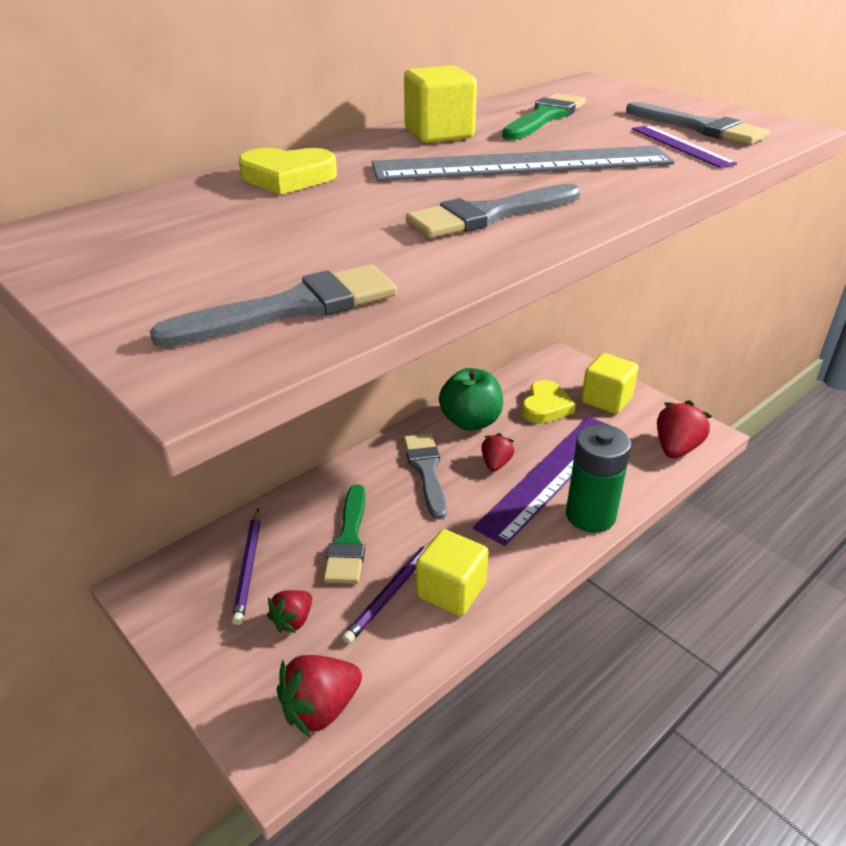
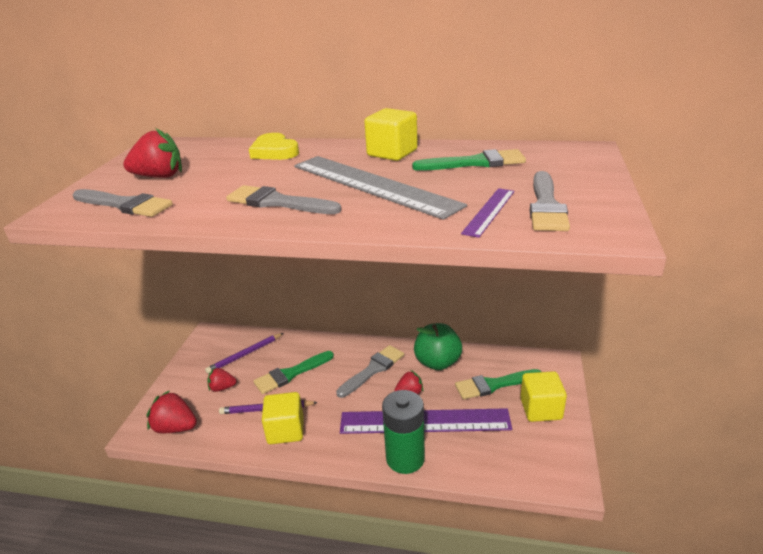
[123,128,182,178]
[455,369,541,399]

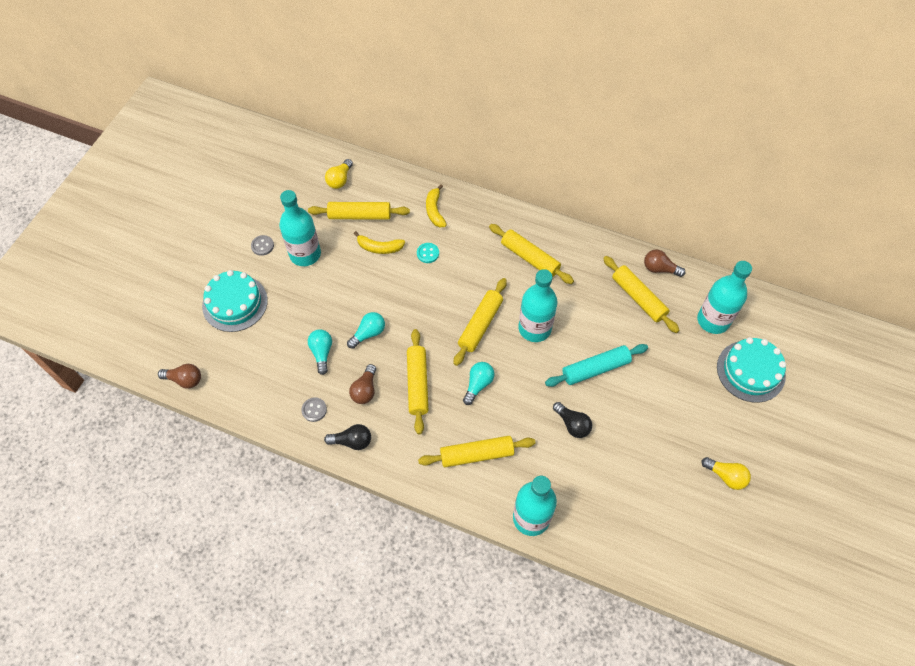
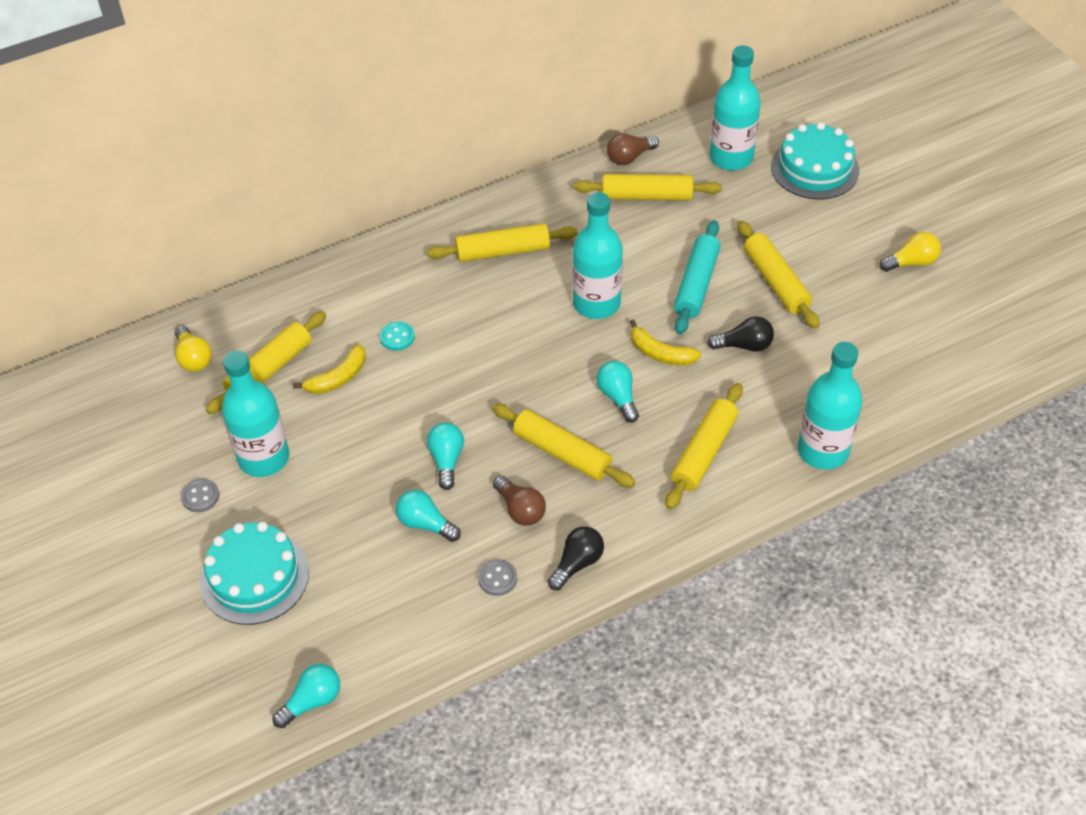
[630,319,701,365]
[738,220,820,329]
[273,664,340,728]

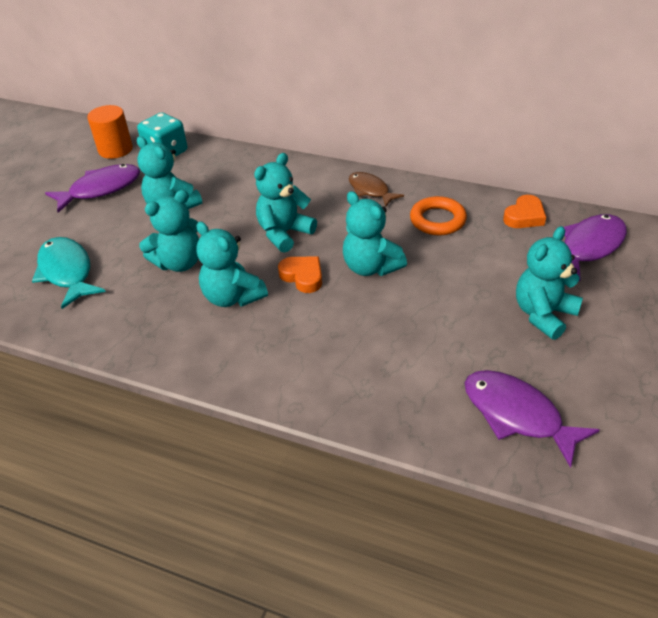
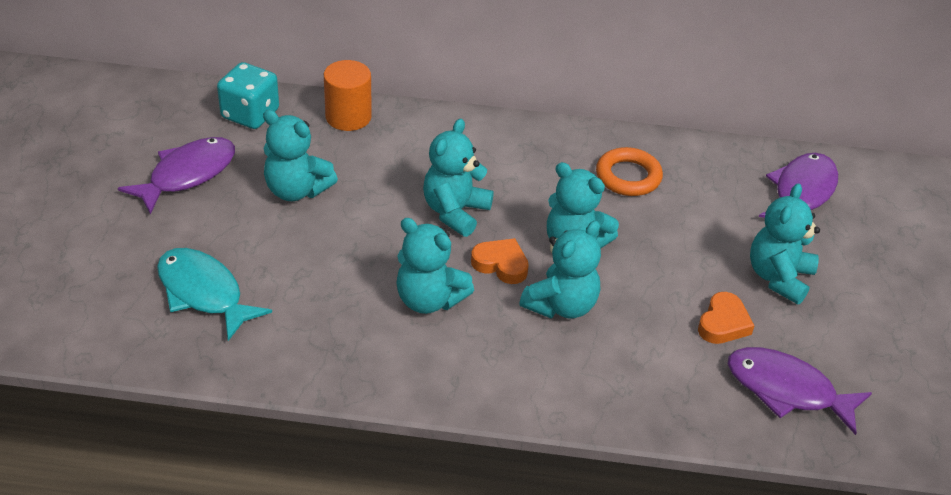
[349,172,404,207] (first image)
[324,60,372,131]
[519,221,601,319]
[698,292,754,344]

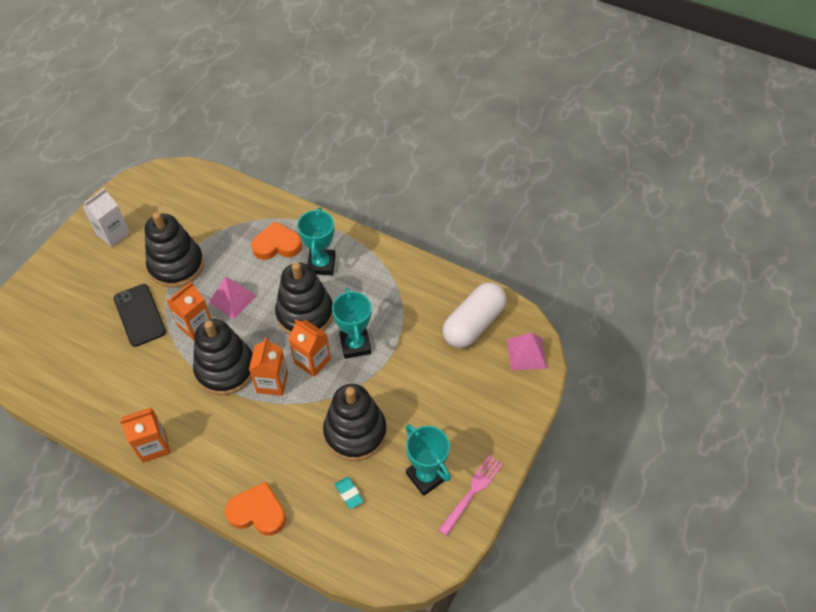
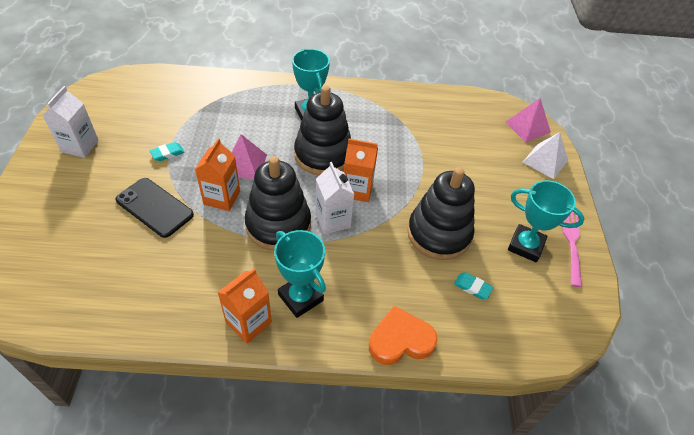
[251,221,302,260] (first image)
[442,282,506,348] (first image)
[523,132,568,179]
[274,230,326,318]
[150,142,185,161]
[315,162,354,234]

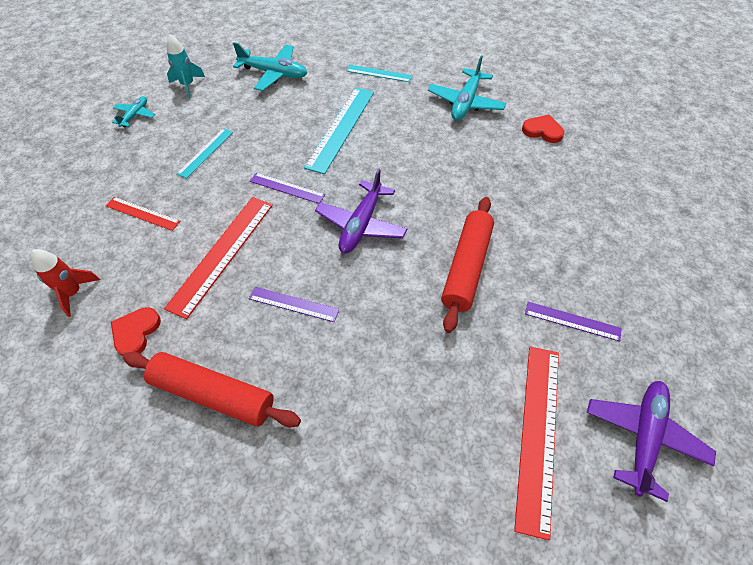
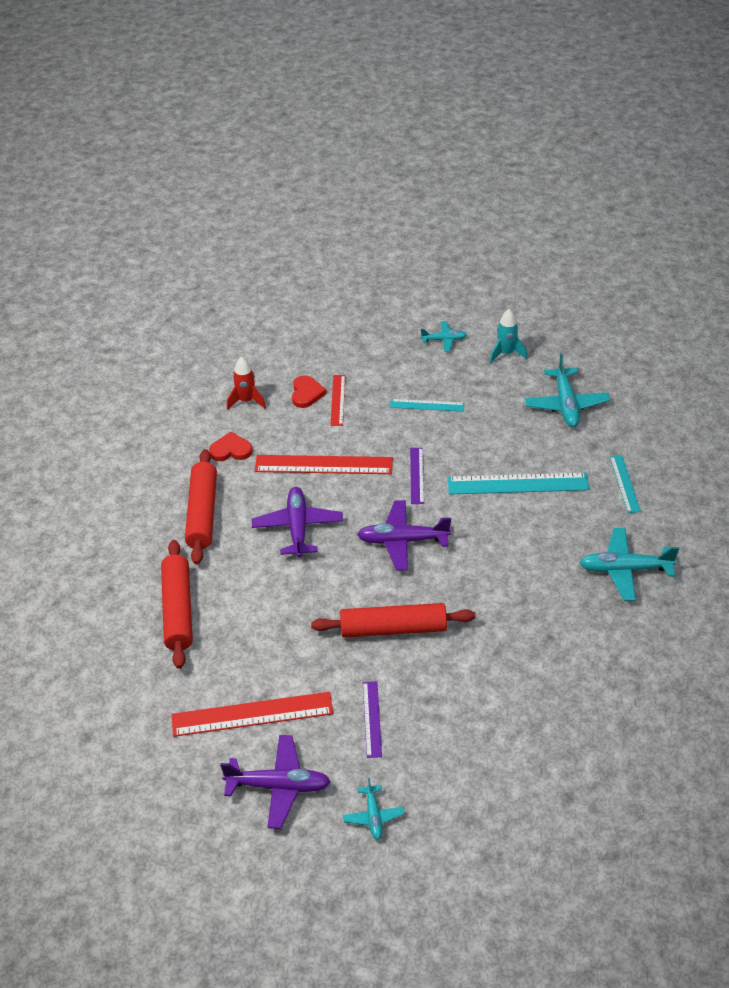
[161,540,193,669]
[343,778,405,840]
[292,375,327,408]
[252,487,343,558]

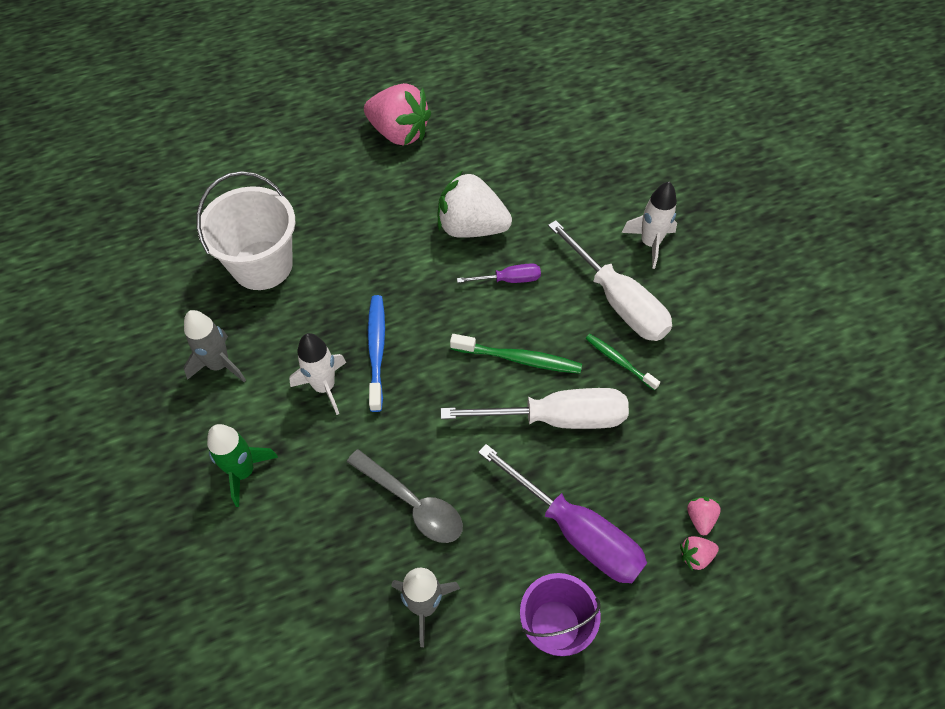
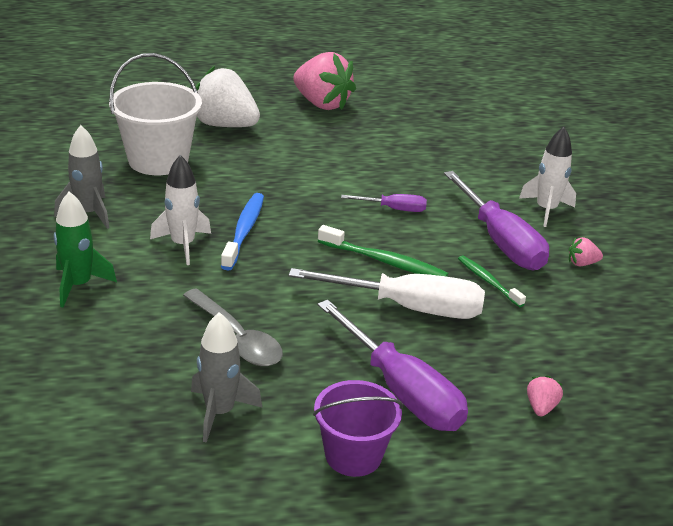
[196,66,260,127]
[569,237,603,266]
[444,171,549,270]

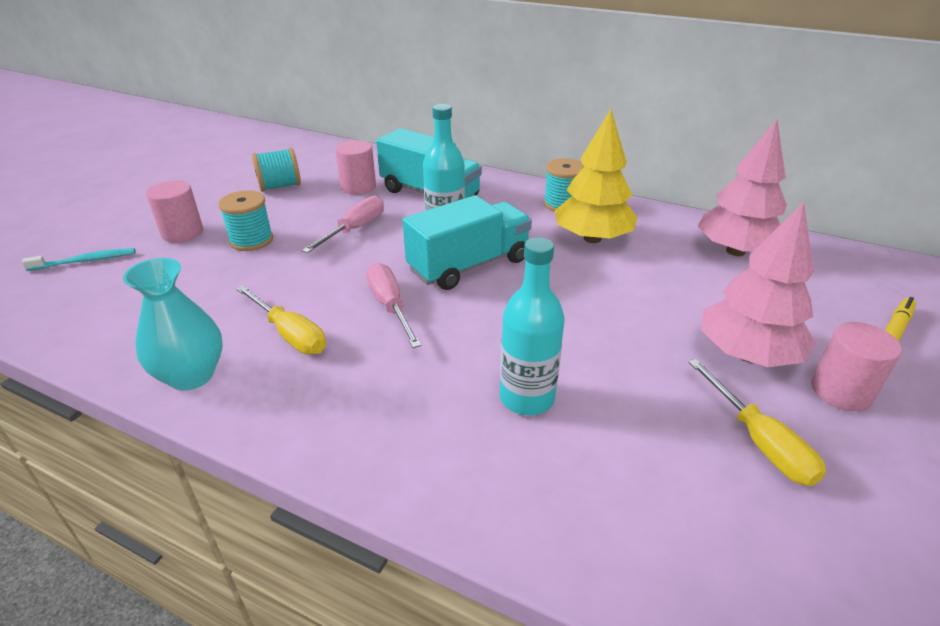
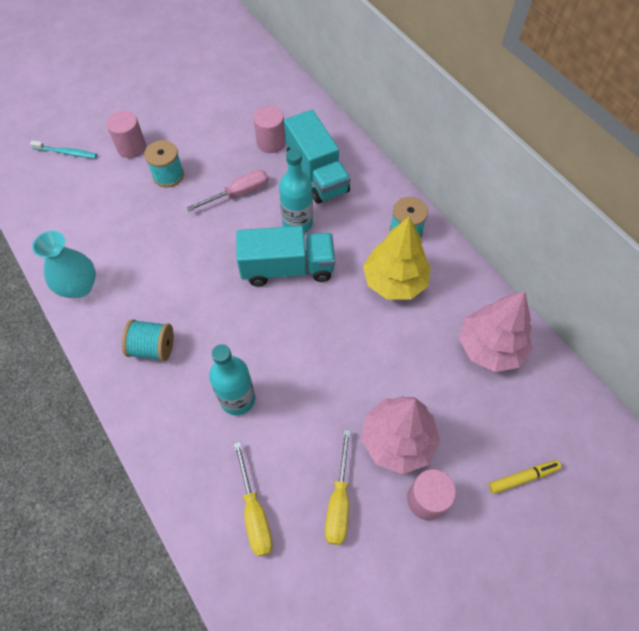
[366,263,421,348] (first image)
[234,442,273,557]
[122,319,174,361]

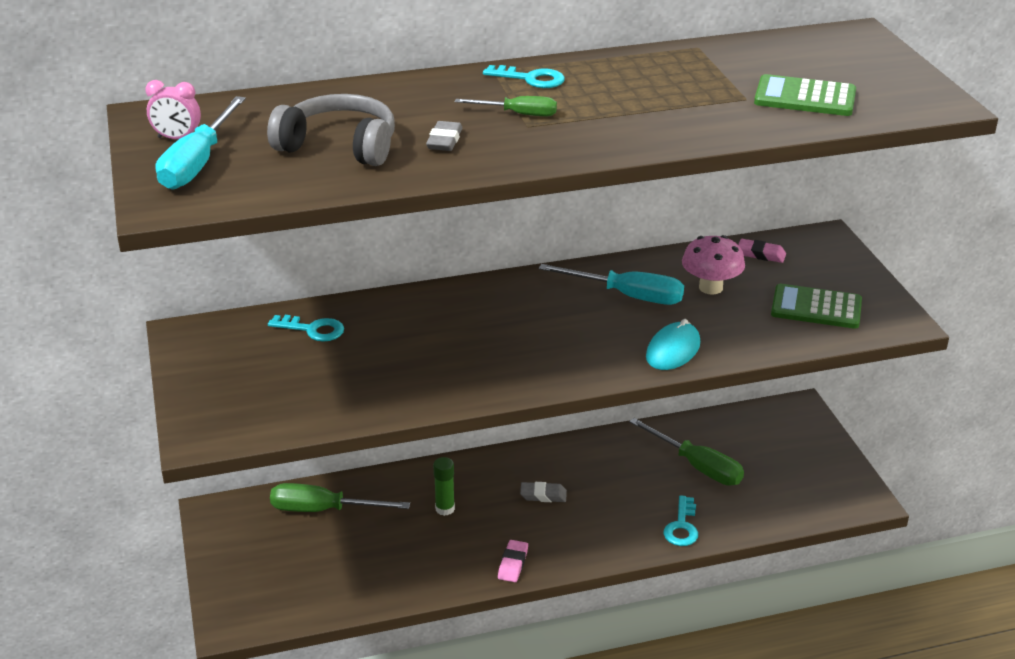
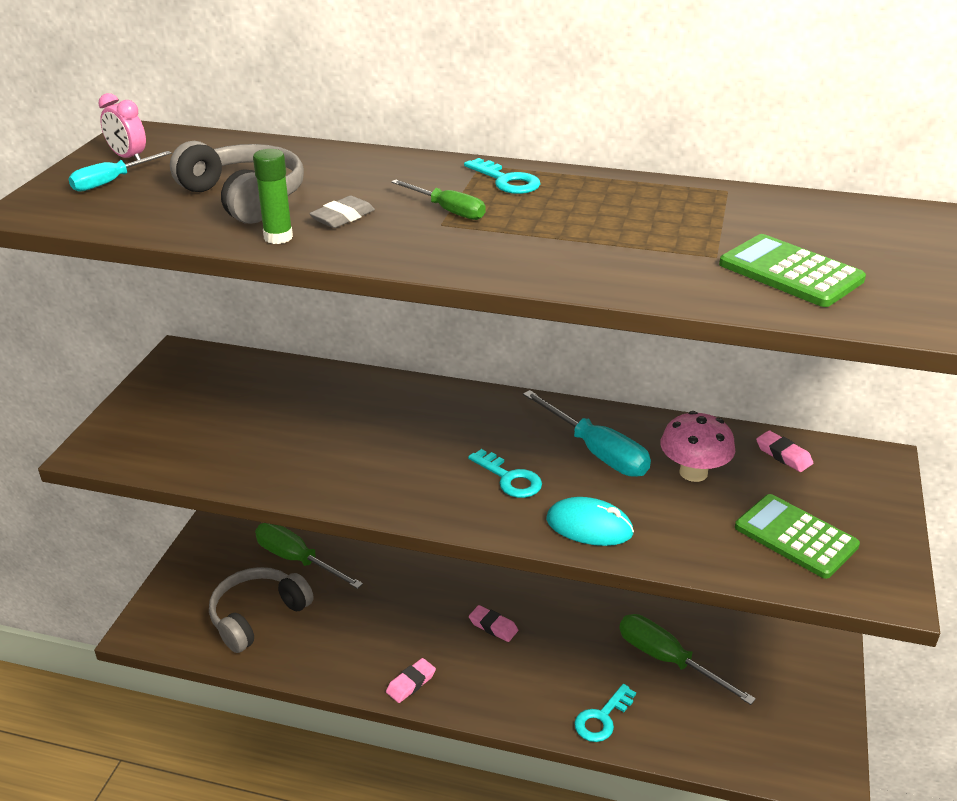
[209,567,314,653]
[468,449,542,498]
[253,149,293,244]
[469,605,518,642]
[619,614,756,705]
[546,497,634,546]
[68,151,172,192]

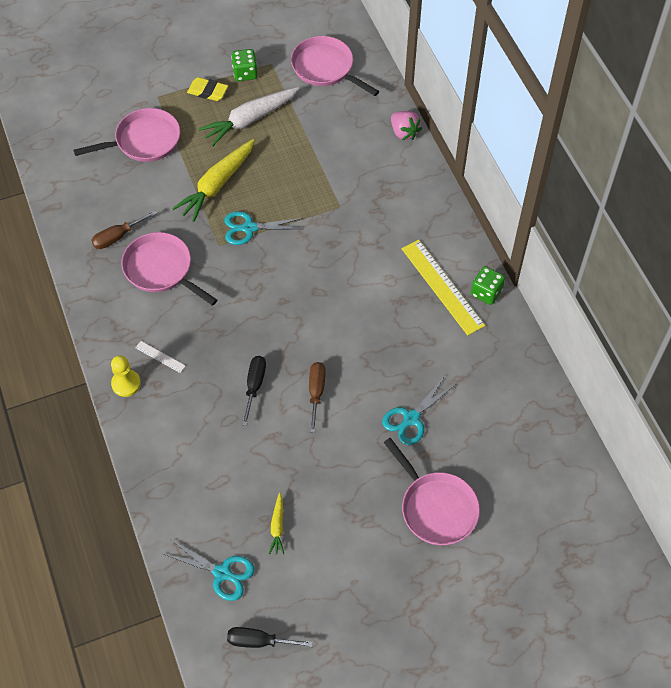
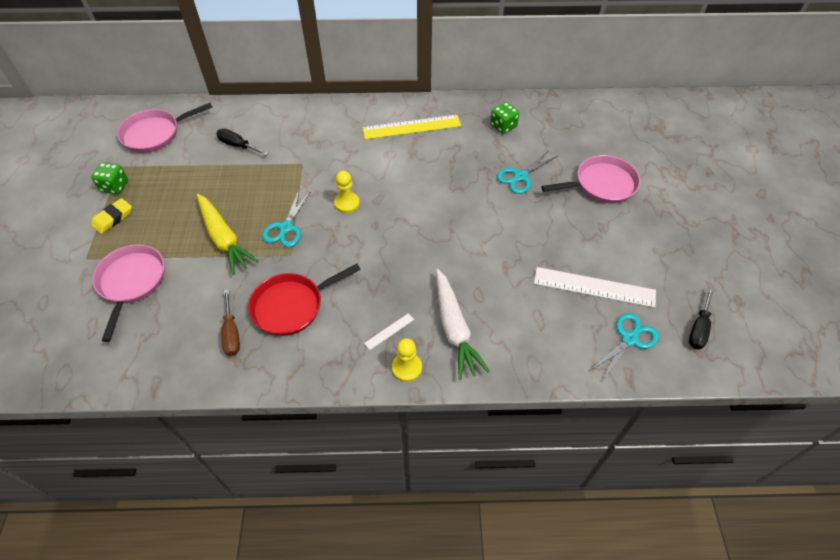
[309,362,326,433] (first image)
[391,111,422,140] (first image)
[334,171,360,213]
[436,269,489,380]
[216,129,269,156]
[490,102,519,134]
[534,267,656,308]
[248,264,361,336]
[497,150,558,194]

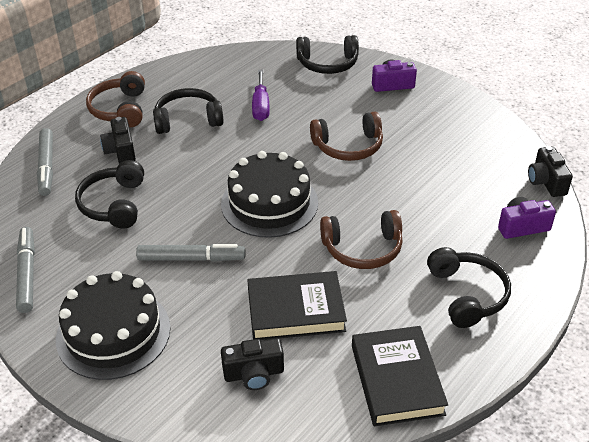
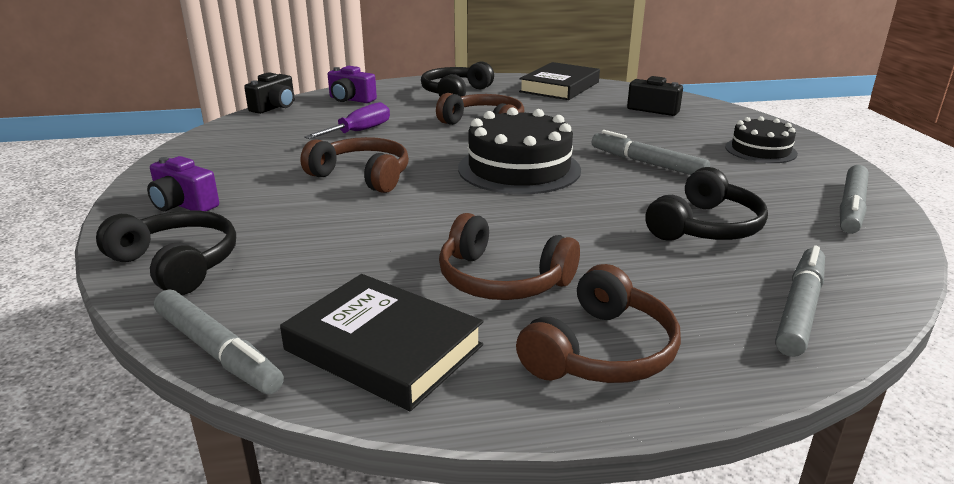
[100,117,136,164] (first image)
[154,289,284,394]
[280,274,483,411]
[304,102,390,139]
[439,213,580,300]
[725,116,798,163]

